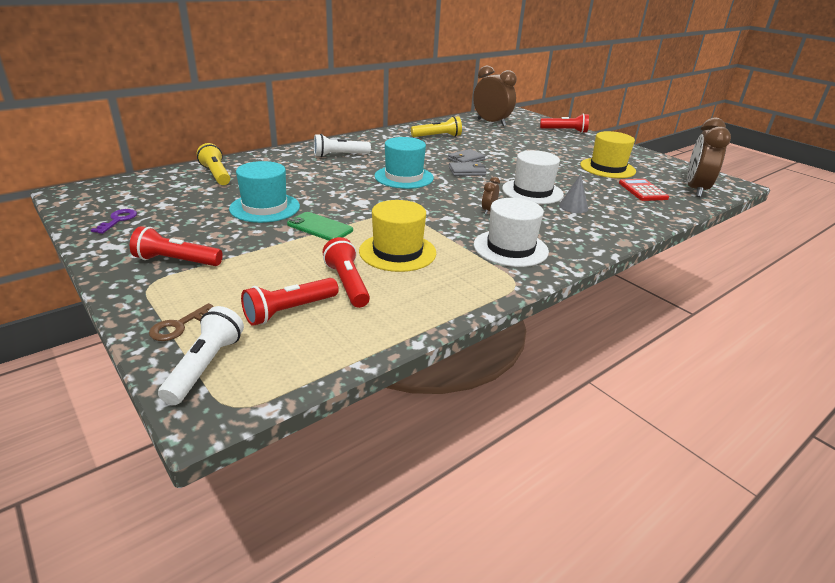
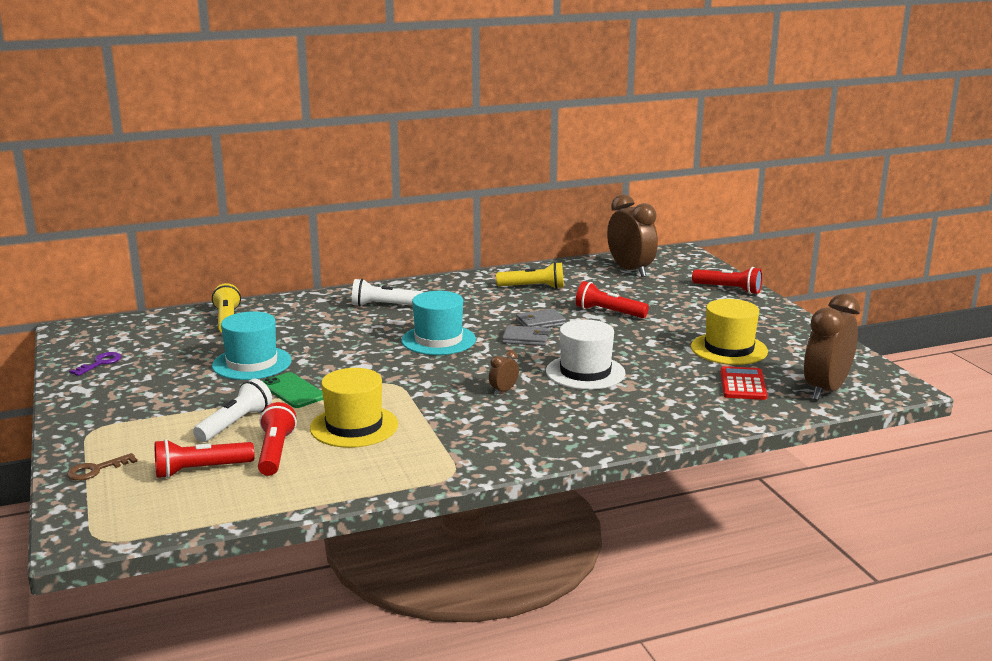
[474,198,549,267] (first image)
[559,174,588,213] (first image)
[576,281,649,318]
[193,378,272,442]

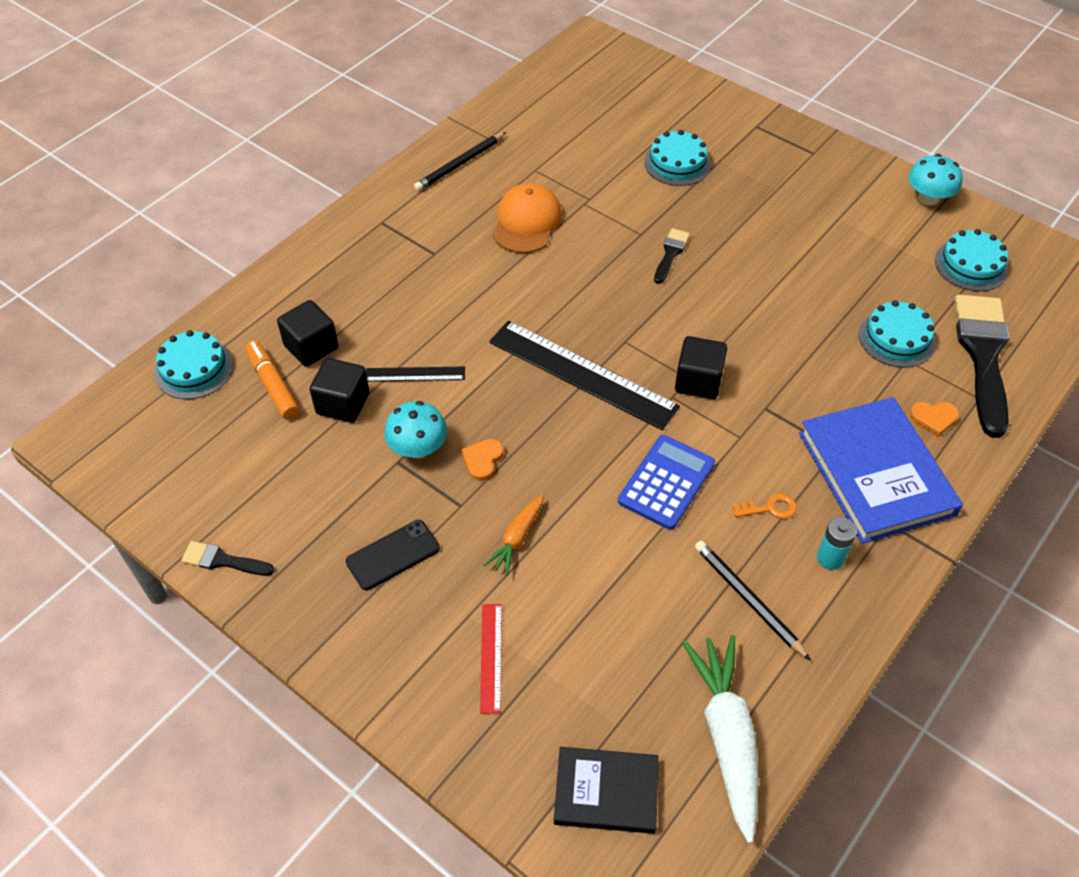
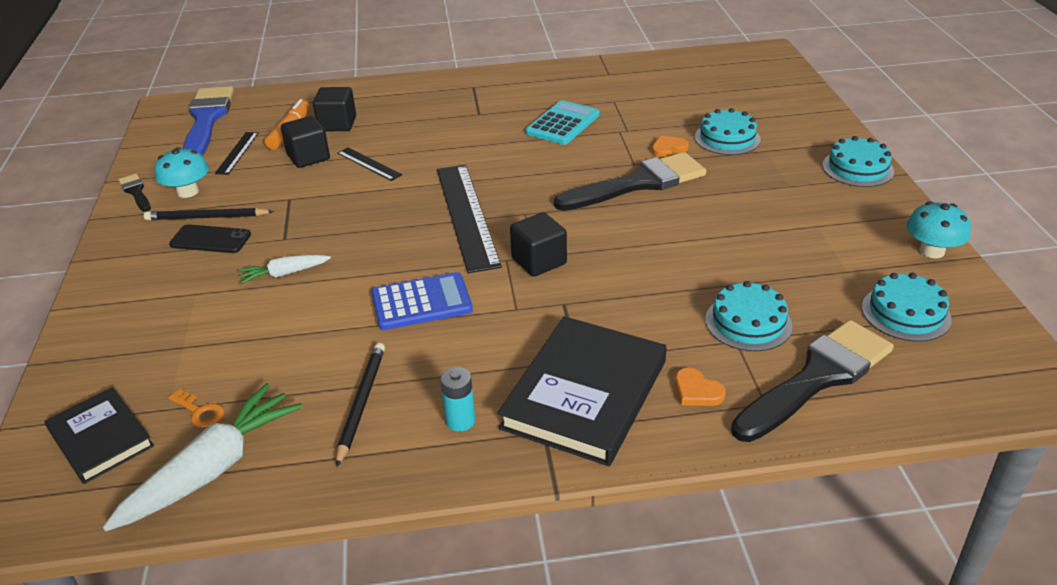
[480,604,502,713] (first image)
[183,86,234,156]
[215,132,259,175]
[822,136,894,187]
[154,147,209,198]
[144,208,274,220]
[652,136,689,157]
[168,389,224,428]
[526,100,600,145]
[238,255,331,284]
[498,316,667,466]
[554,152,706,211]

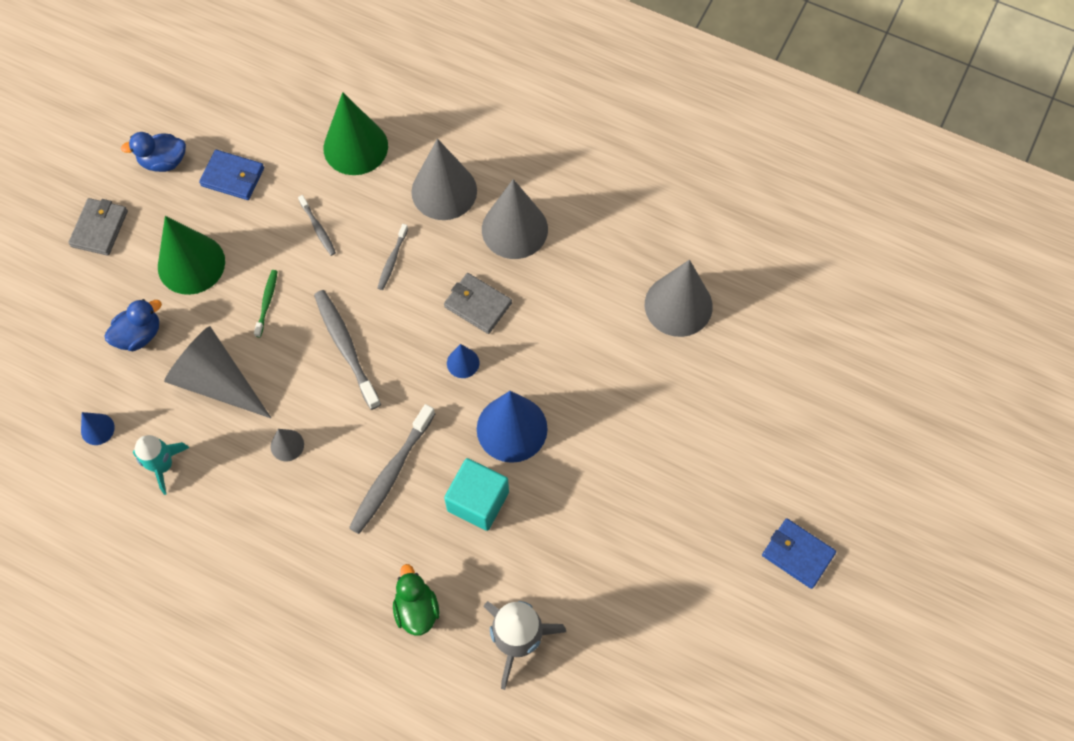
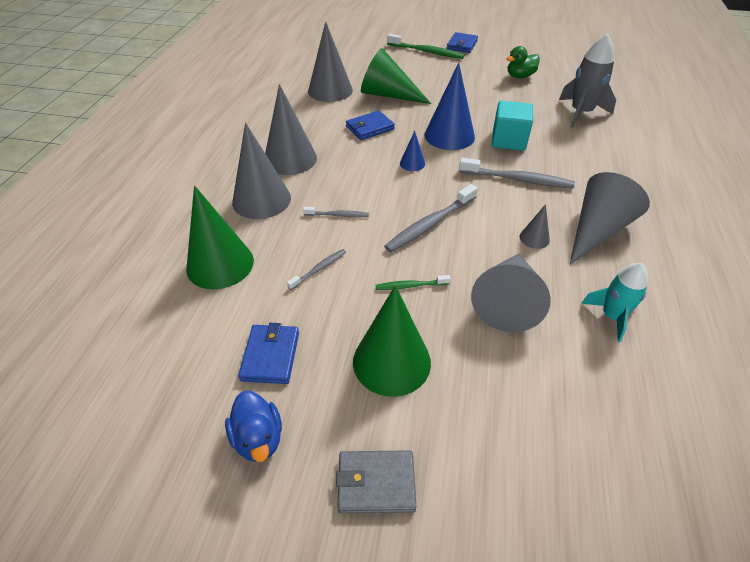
[81,412,115,445] (first image)
[105,299,162,351] (first image)
[444,273,512,334] (first image)
[346,111,395,140]
[361,48,431,104]
[387,34,465,59]
[570,172,650,265]
[506,46,540,78]

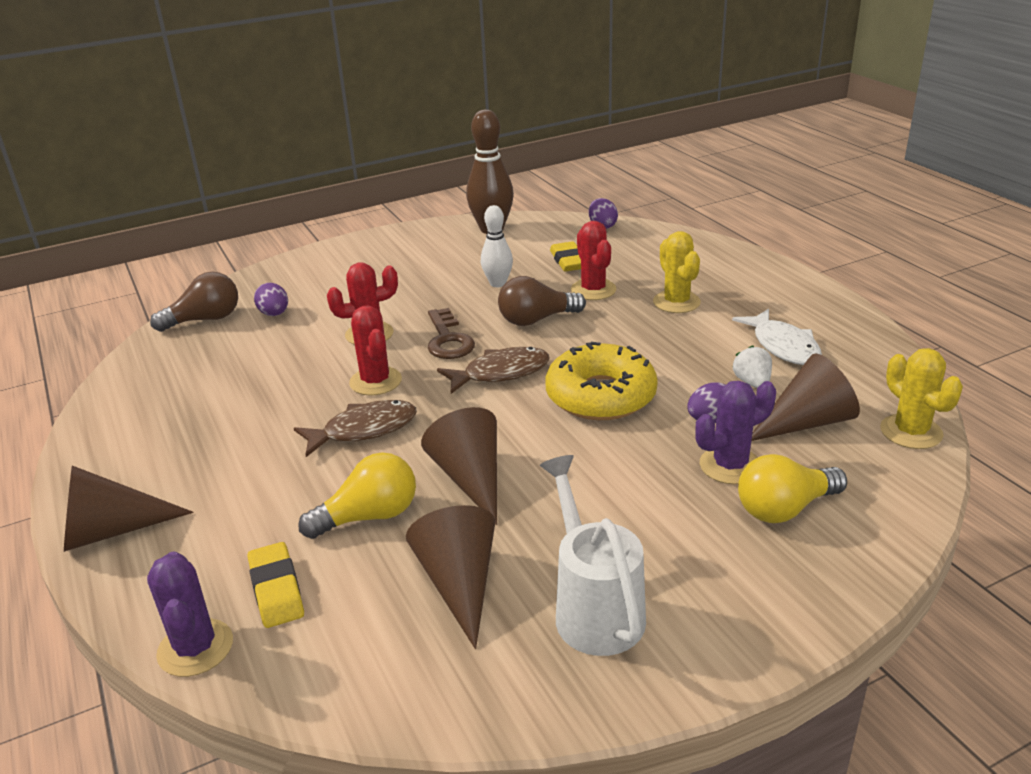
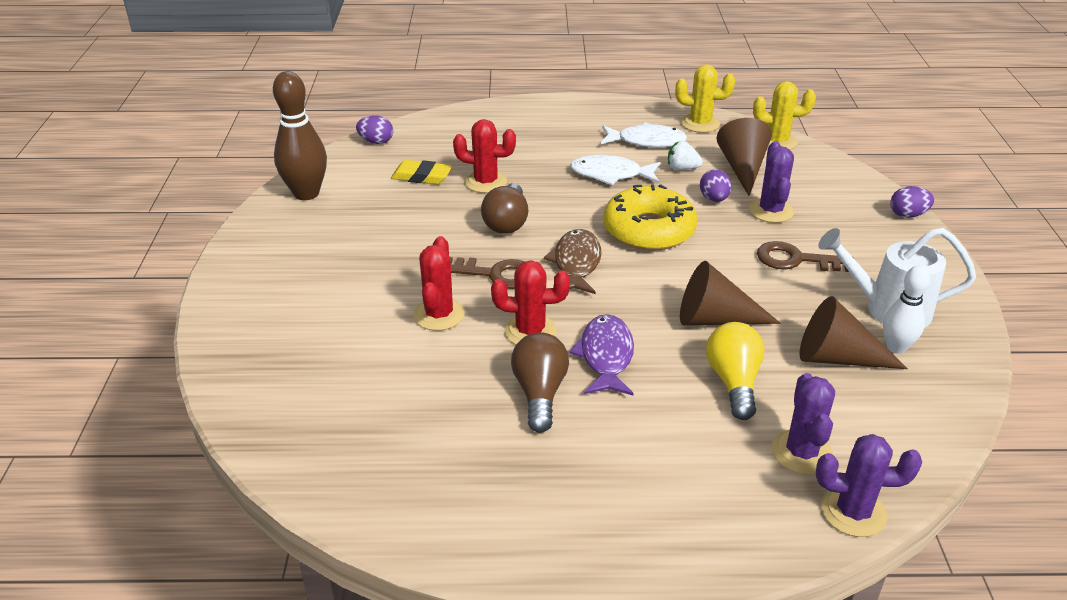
[64,466,194,552] (first image)
[738,454,847,523] (first image)
[570,155,660,185]
[757,241,854,272]
[511,332,569,433]
[890,186,934,218]
[883,266,930,354]
[675,65,735,133]
[772,373,835,475]
[569,314,634,395]

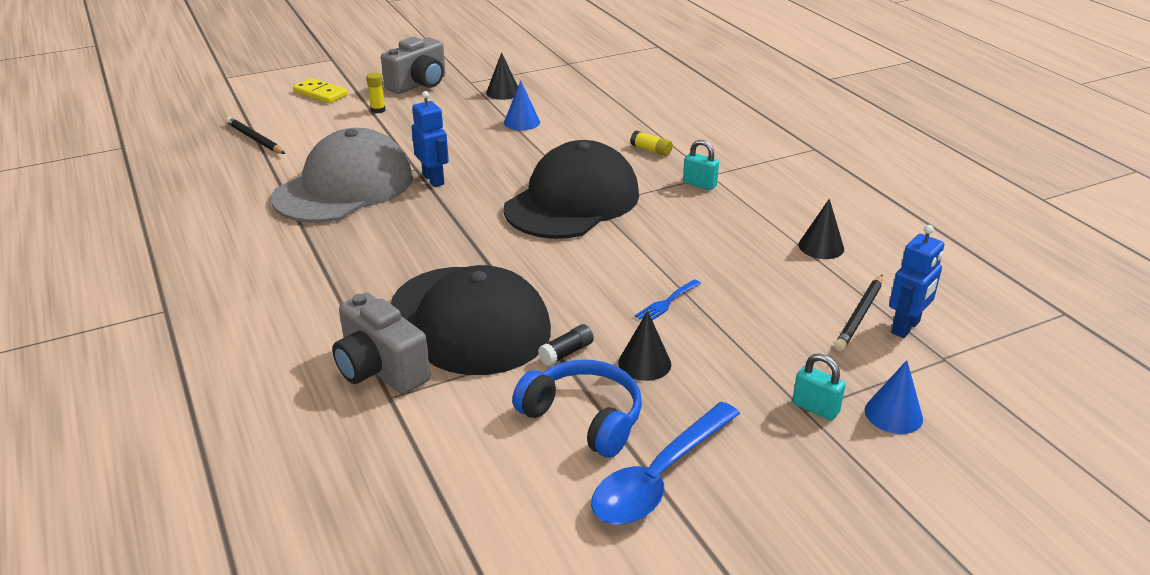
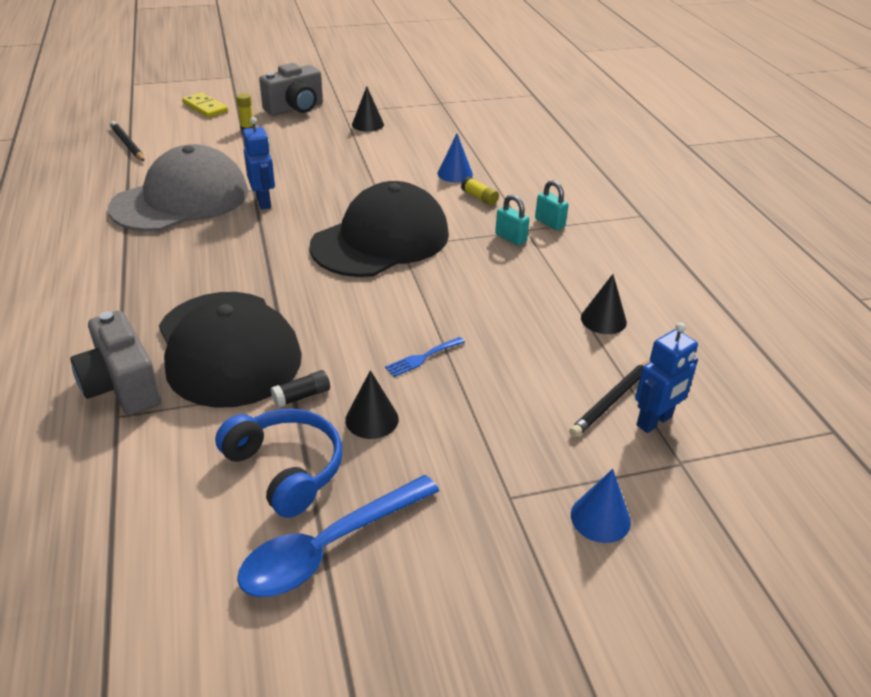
[438,134,473,183]
[535,180,569,230]

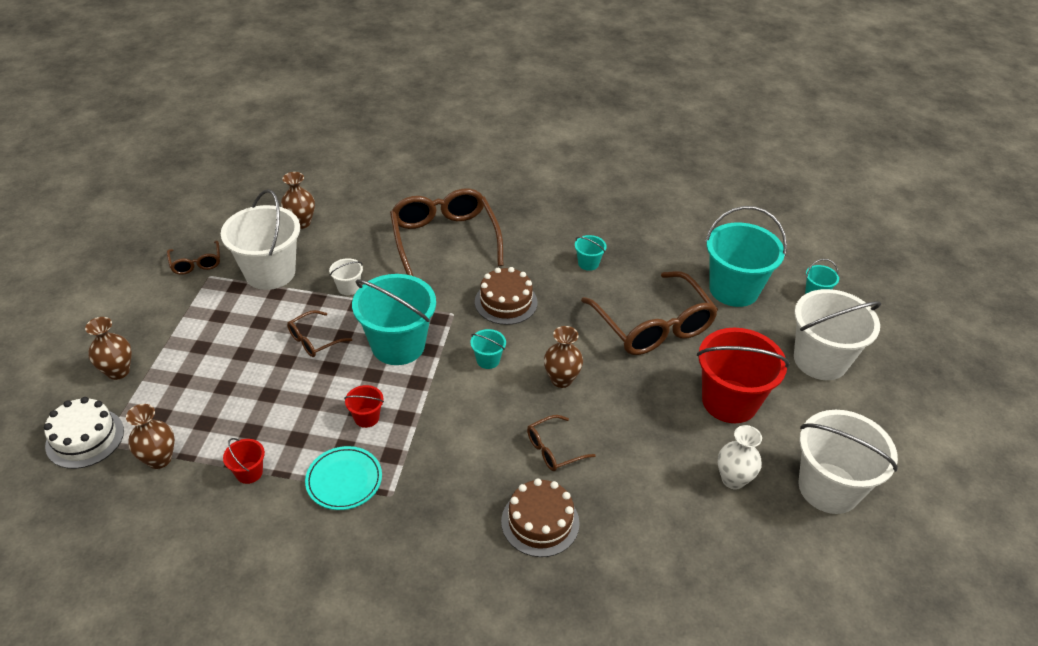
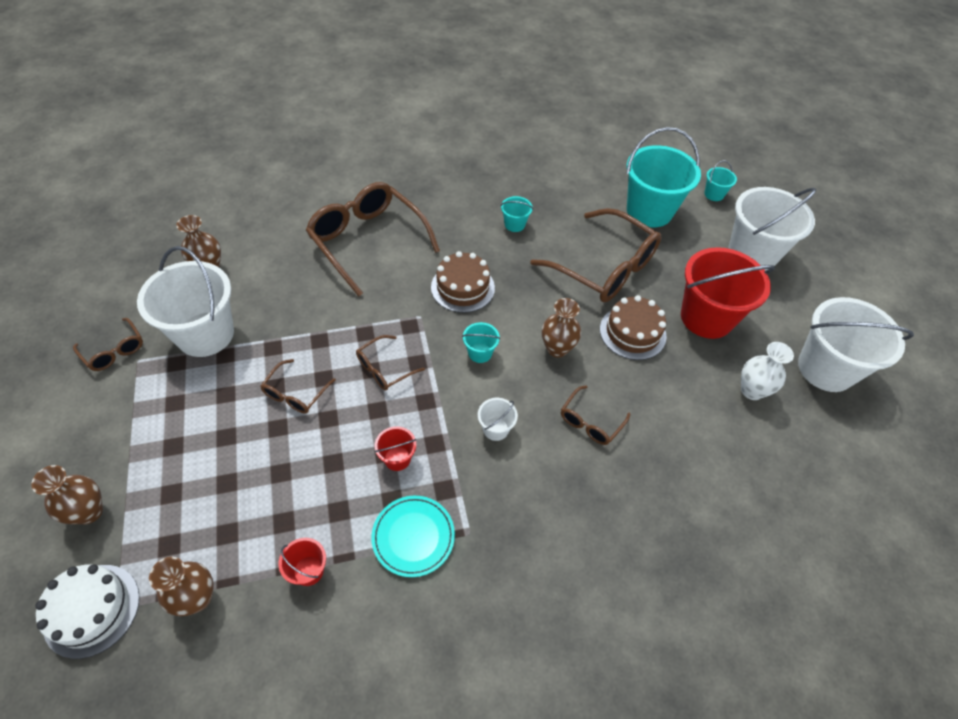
[478,398,518,441]
[600,295,666,360]
[356,335,425,391]

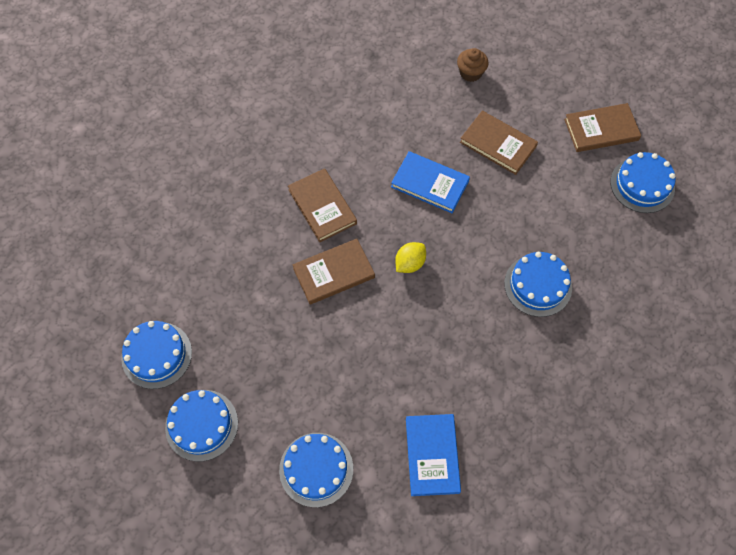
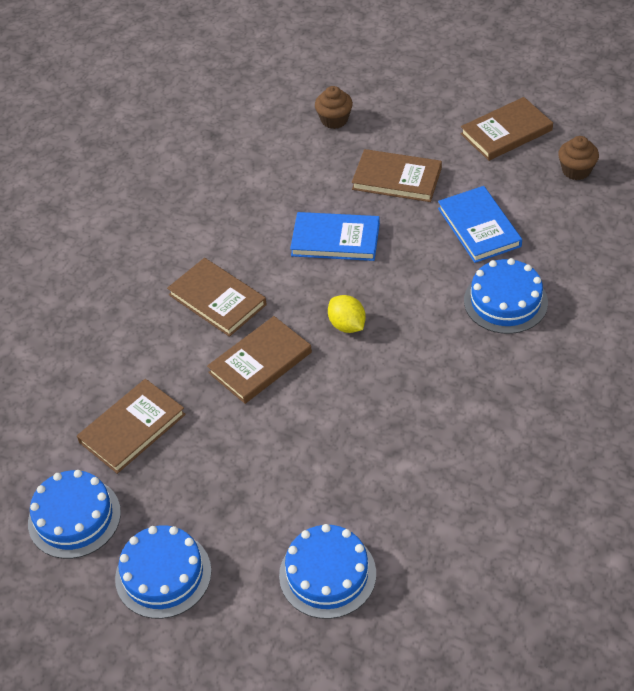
[77,379,186,474]
[438,186,522,263]
[558,136,599,180]
[328,295,366,333]

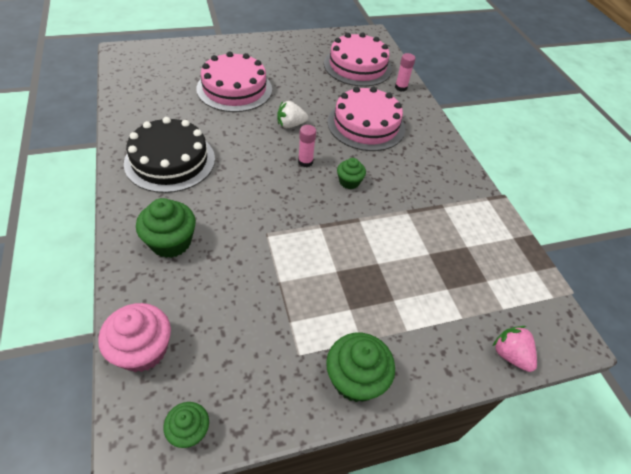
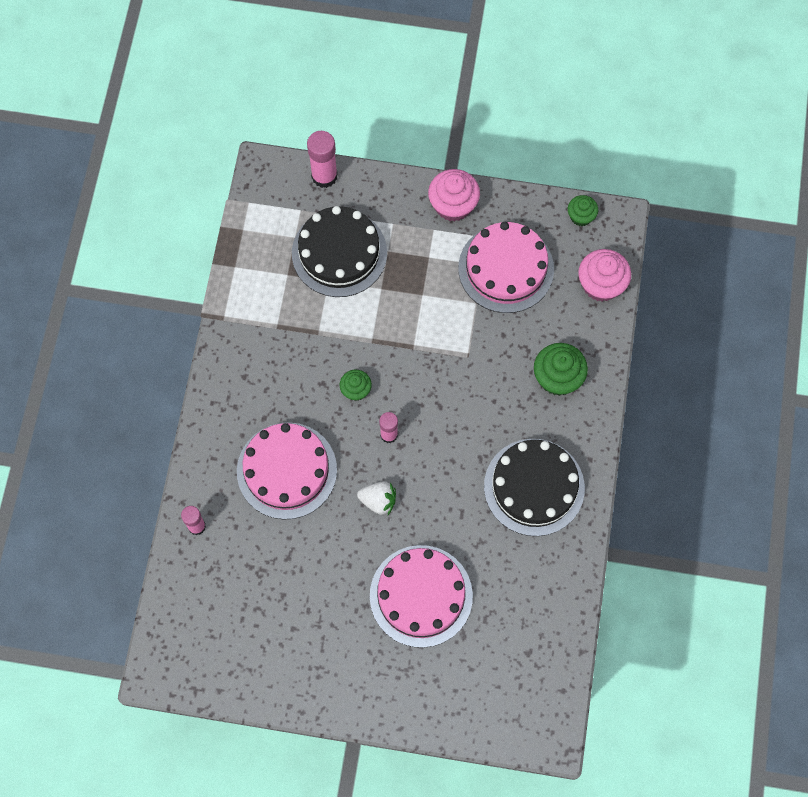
[292,206,387,297]
[458,222,554,313]
[307,131,338,188]
[428,169,480,222]

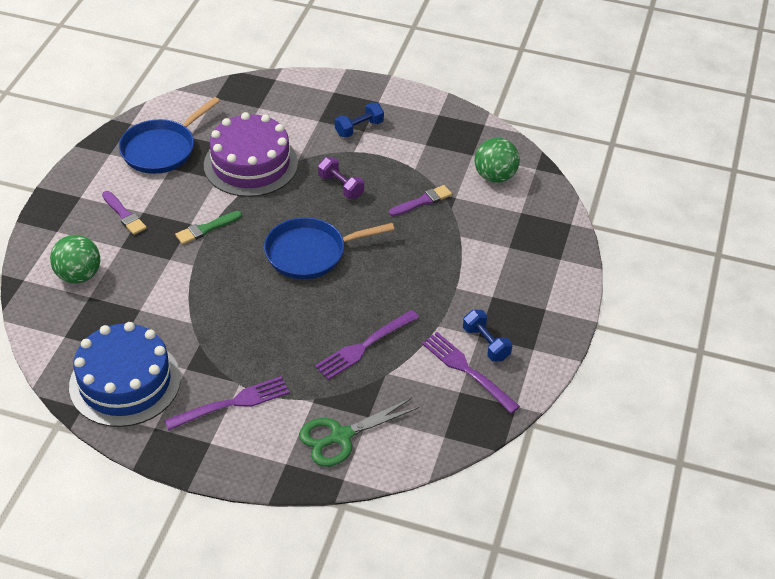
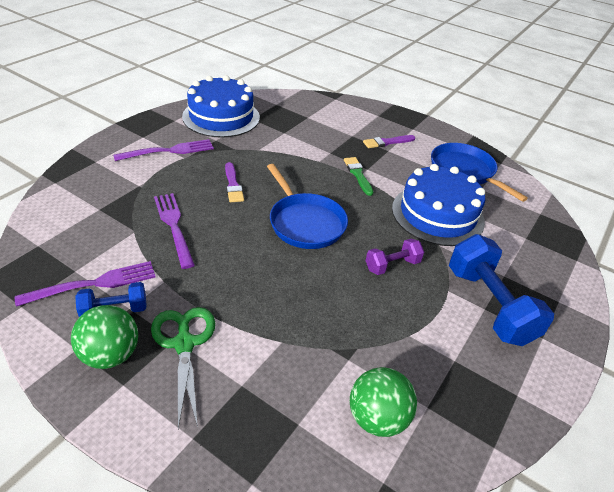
[71,305,138,369]
[151,307,215,429]
[225,162,244,202]
[392,164,485,246]
[113,139,214,161]
[267,164,348,249]
[449,234,554,346]

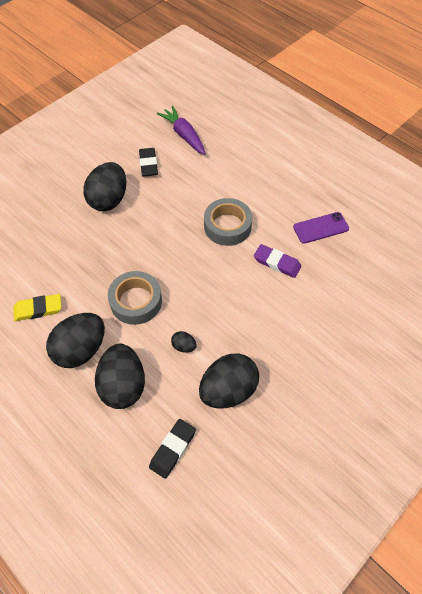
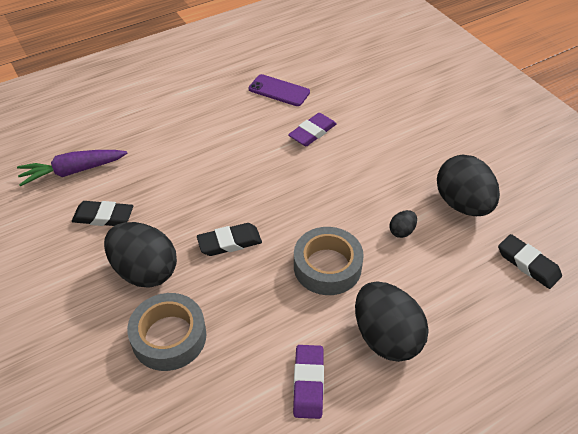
[95,344,145,409] (first image)
[197,223,262,256]
[127,293,206,371]
[293,345,324,419]
[249,74,310,106]

